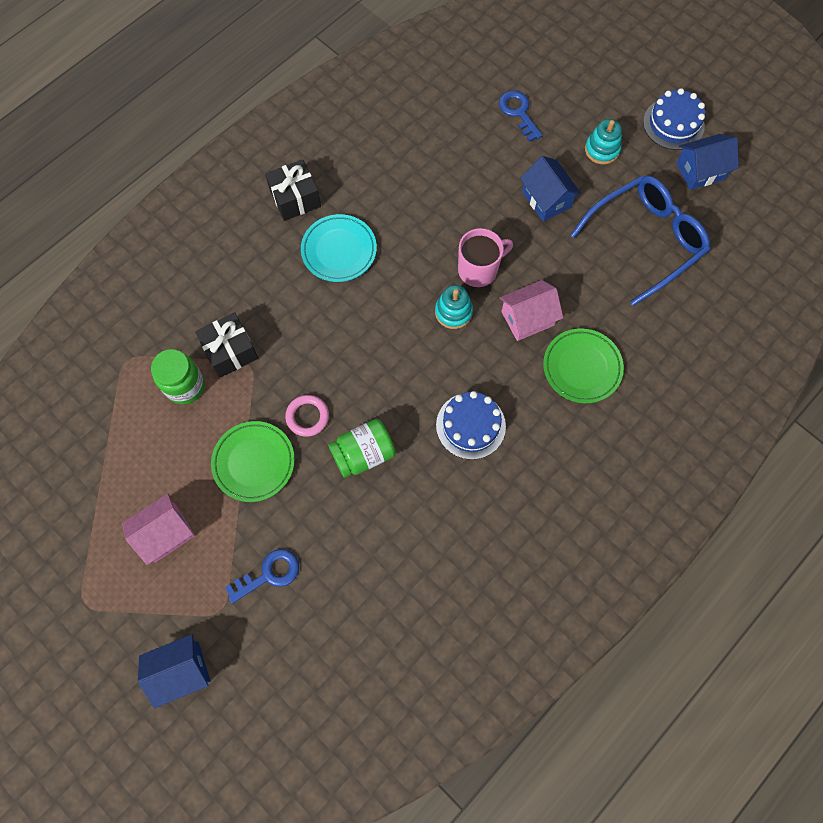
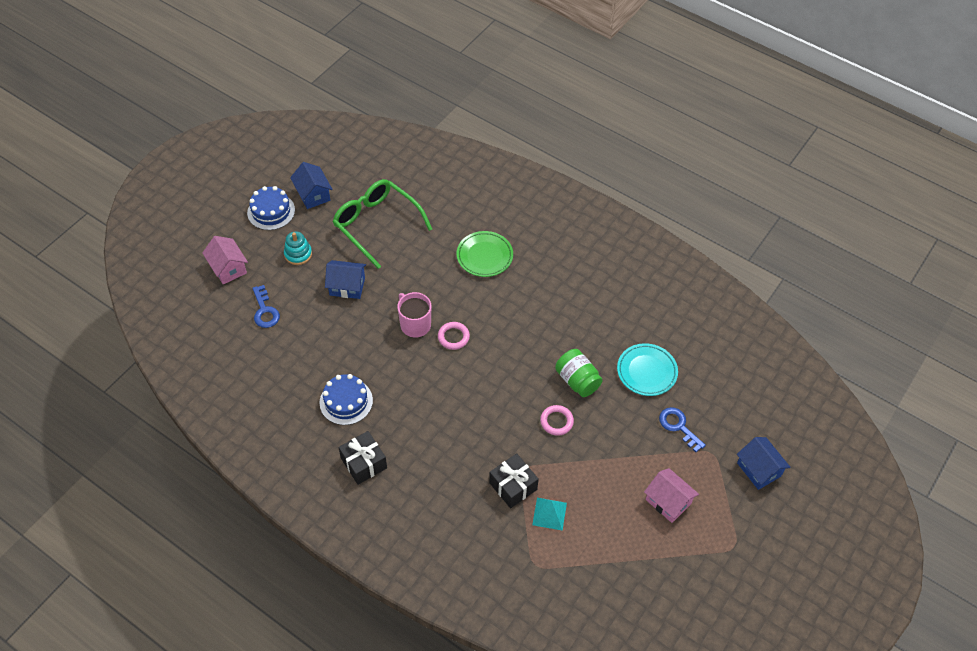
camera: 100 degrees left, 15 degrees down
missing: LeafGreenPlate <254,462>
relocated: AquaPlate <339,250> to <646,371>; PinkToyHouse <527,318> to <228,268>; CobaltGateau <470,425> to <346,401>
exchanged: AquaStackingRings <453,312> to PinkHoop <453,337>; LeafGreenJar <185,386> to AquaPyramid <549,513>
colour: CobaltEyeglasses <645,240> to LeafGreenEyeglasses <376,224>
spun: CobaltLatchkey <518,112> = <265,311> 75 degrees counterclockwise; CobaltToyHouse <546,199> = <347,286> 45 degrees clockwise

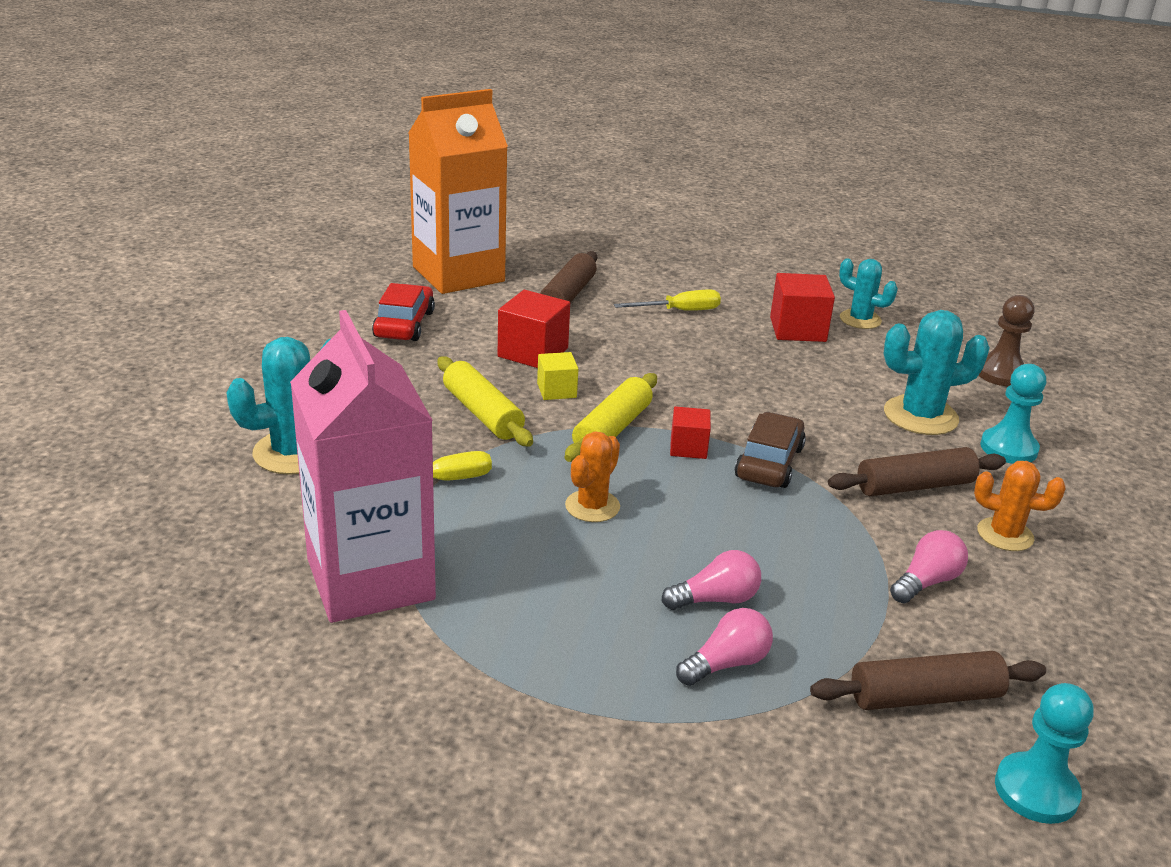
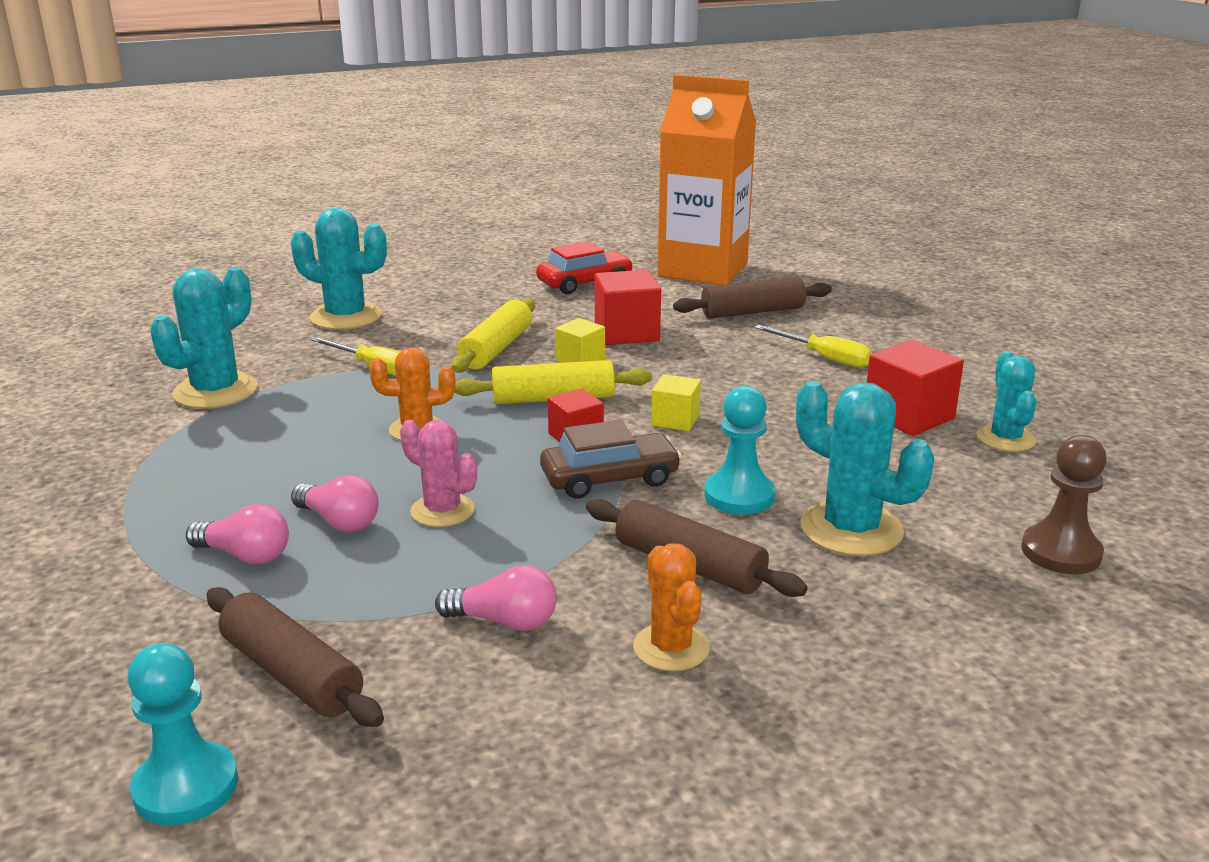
camera: 55 degrees right, 5 degrees down
appeared: BrightYellowCube <675,420>; PinkSaguaroCactus <442,511>
relocated: AquaChessPawn <1008,448> to <739,496>
exchanged: PinkMilkCarton <370,579> to AquaSaguaroCactus <215,391>

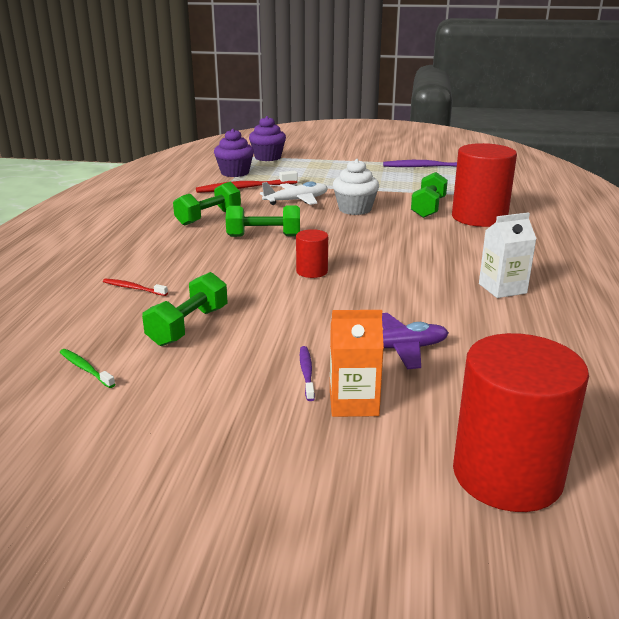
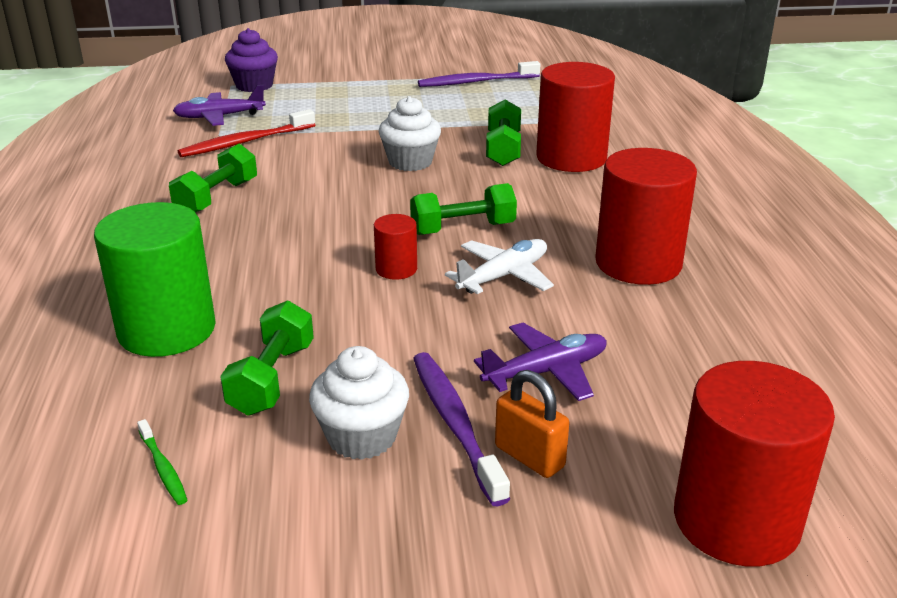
camera: 15 degrees left, 5 degrees up
appeared: PureWhiteFairyCake <362,437>
relocated: PureWhiteToyPlane <297,200> to <504,276>; LeafGreenHandWeight <264,236> to <463,229>
exchanged: PurpleFairyCake <235,173> to PurpleToyPlane <219,117>; PureWhiteMilkCarton <502,288> to CrimsonSolidCylinder <638,263>; CrimsonToothbrush <133,288> to LeafGreenSolidCylinder <167,330>; OrangeMilkCarton <353,403> to OrangeLock <529,456>
spun: LeafGreenToothbrush <85,369> = <163,468> 150 degrees counterclockwise
size: PurpleToothbrush <306,373> = <455,424> x1.95

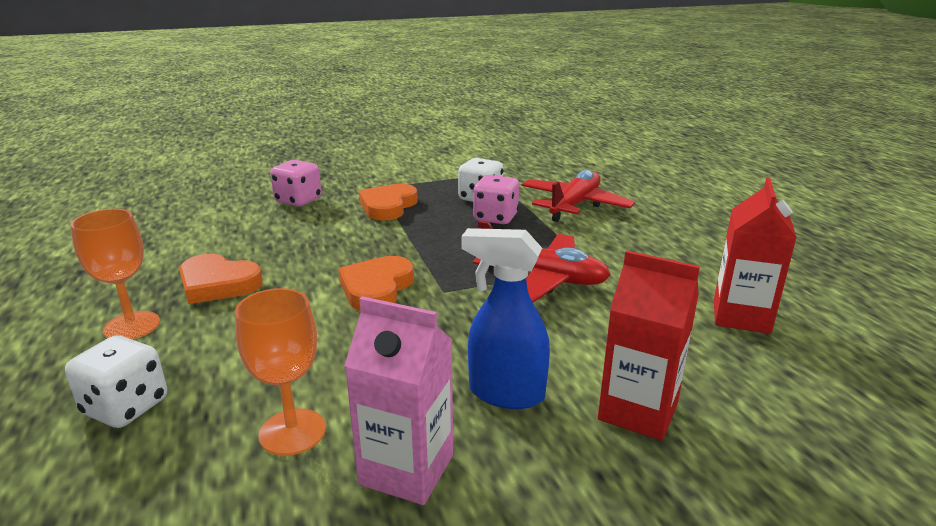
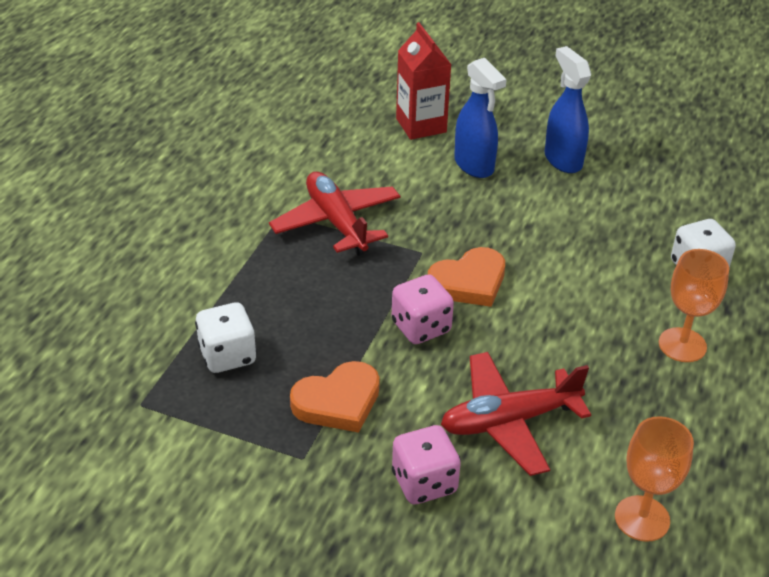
camera: 140 degrees left, 15 degrees up
missing: CrimsonMilkCarton <741,316>; OrangeLoveHeart <218,284>
relocated: CrimsonToyPlane <574,205> to <509,421>; PinkGameDie <495,218> to <421,327>; OrangeWineGlass <292,432> to <642,518>
exchanged: PinkMilkCarton <406,469> to CobaltSprayer <562,160>

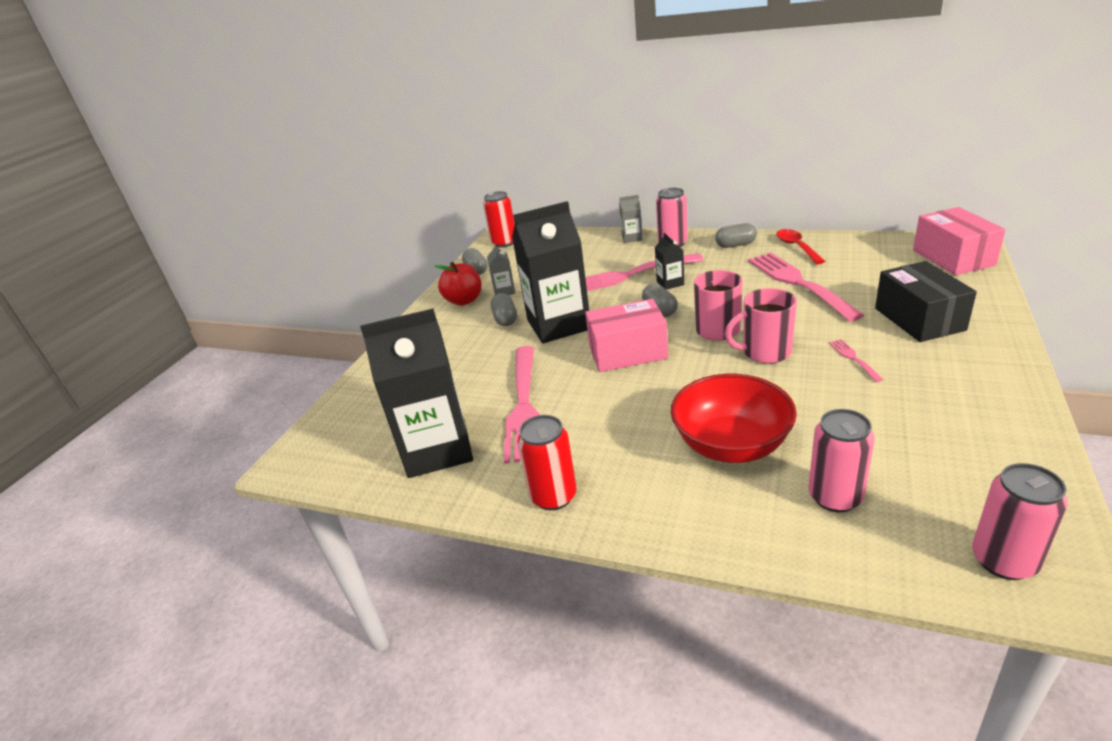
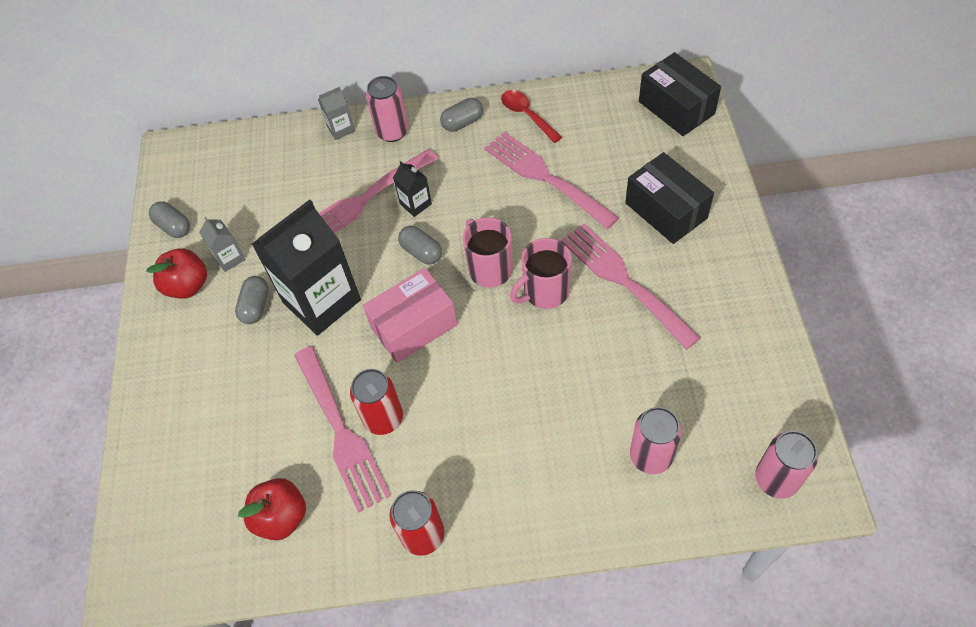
camera: 25 degrees left, 25 degrees up
missing: CrimsonDeepDish <731,445>
relocated: CrimsonCan <504,243> to <383,418>
exchanged: JetBlackMilkCarton <437,449> to CrimsonAppleFruit <281,517>
colour: PinkParcel <952,258> to JetBlackParcel <676,108>
spun: GrayPillShape <505,319> = <256,306> 45 degrees clockwise
size: PinkTableFork <853,358> = <624,281> x2.41

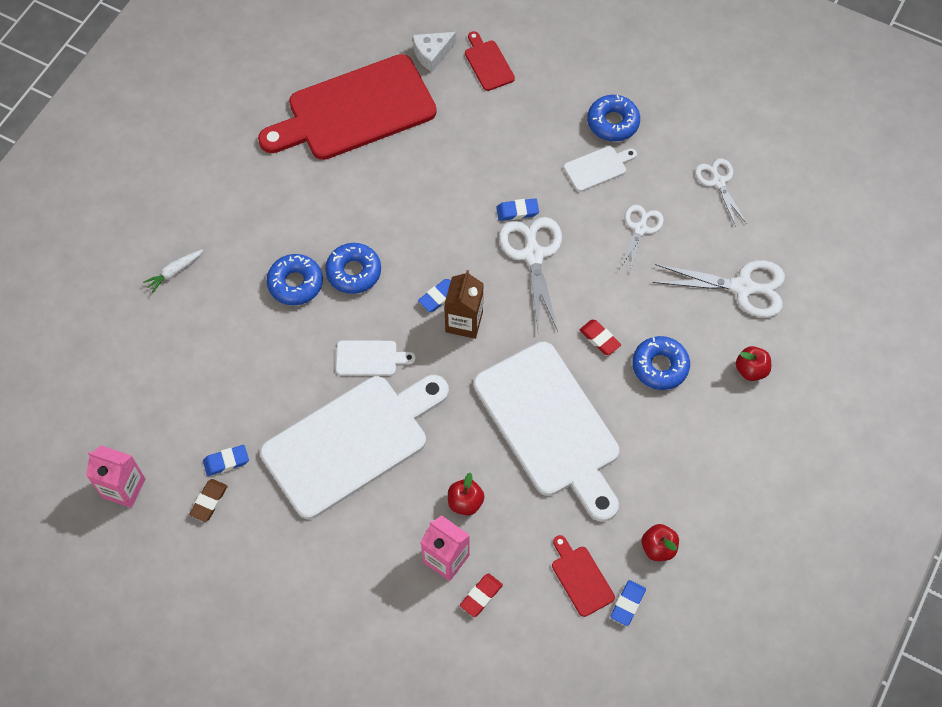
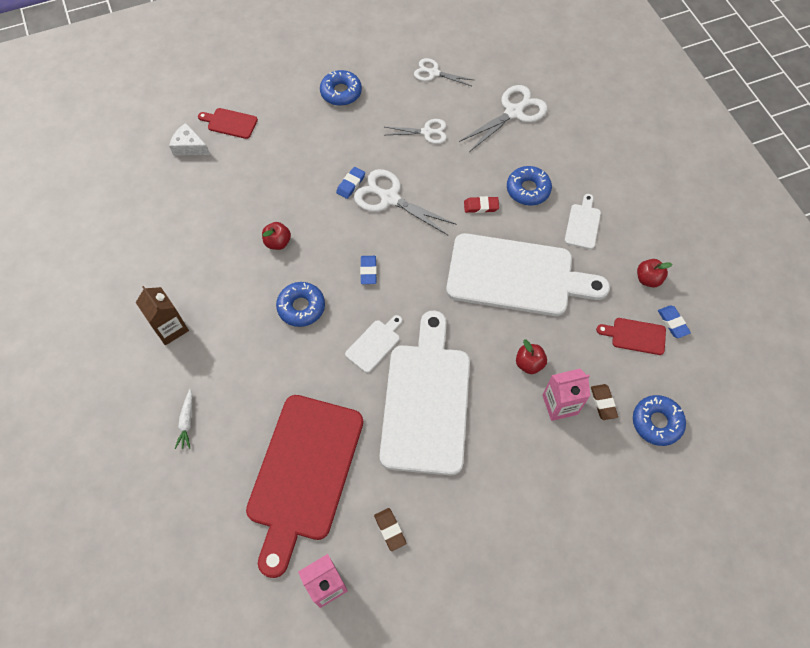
camera: 50 degrees left, 0 degrees up
missing: CobaltEraser <226,462>
relocated: CrimsonCuttingBoard <355,110> to <304,473>; PureWhiteCuttingBoard <597,168> to <583,224>; CobaltGlazedDonut <295,283> to <656,422>; DarkBrownMilkCarton <464,322> to <170,328>; CrimsonAppleFruit <751,370> to <278,242>
colour: CrimsonEraser <481,596> to DarkBrownEraser <603,403>
spun: PureWhiteCheeseWedge <432,54> = <189,147> 105 degrees clockwise; PureWhitePairOfScissors <640,229> = <426,132> 120 degrees clockwise

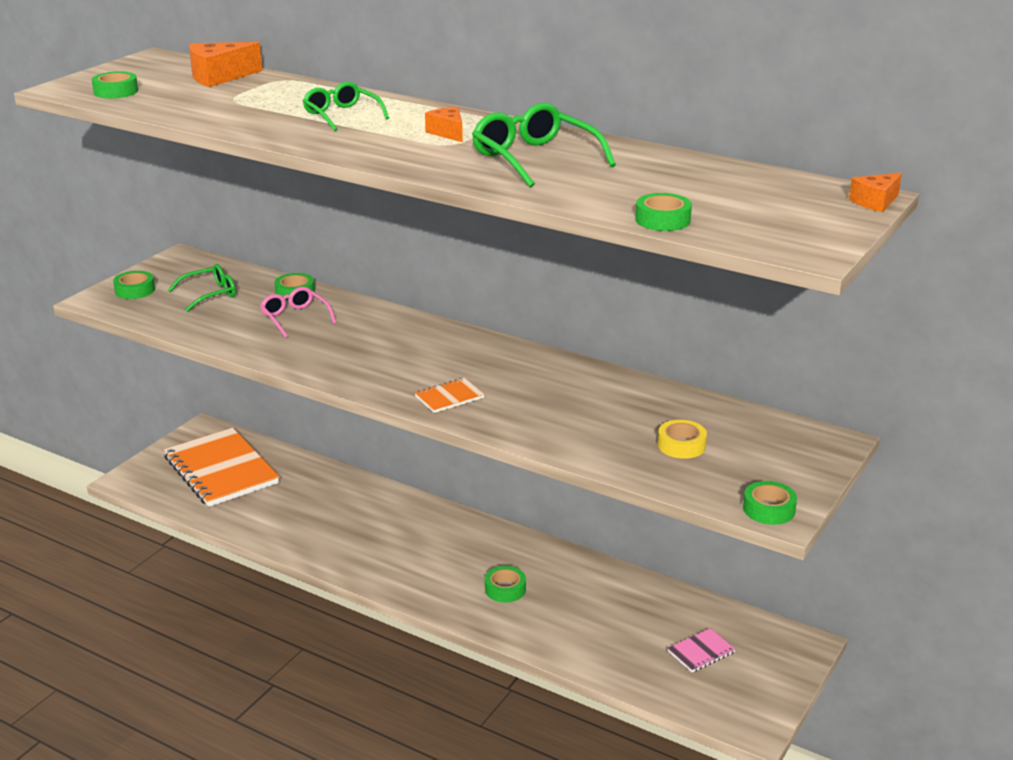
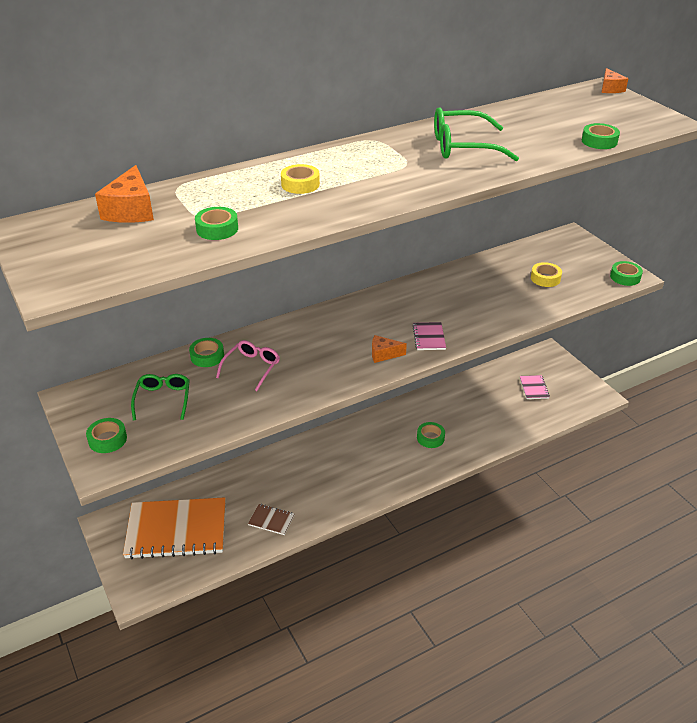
camera: 60 degrees left, 10 degrees up
appeared: DarkBrownNotebook <271,520>
relocated: LeafGreenRollOfTape <116,91> to <217,229>; OrangeCheeseWedge <448,133> to <383,354>
exchanged: LeafGreenEyeglasses <342,115> to BrightYellowRollOfTape <300,184>
colour: OrangeNotebook <449,397> to PinkNotebook <429,337>
spun: PinkEyeglasses <295,318> = <251,368> 120 degrees clockwise

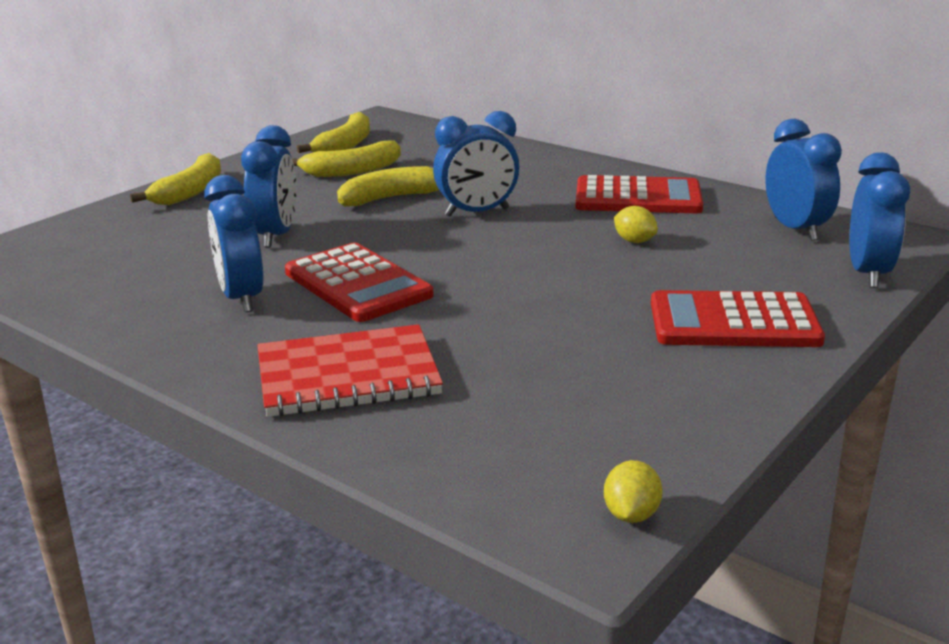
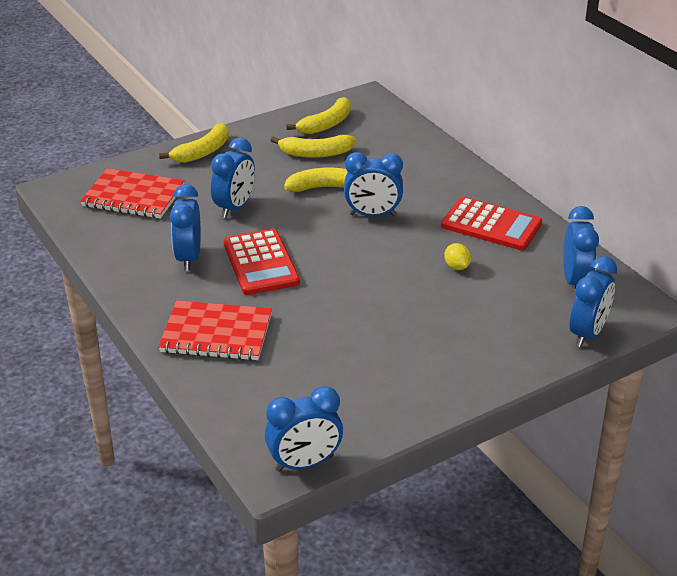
camera: 20 degrees right, 10 degrees up
missing: CrimsonAddingMachine <733,322>
appeared: CrimsonNotebook <133,196>
exchanged: BrightYellowLemon <631,514> to CobaltAlarmClock <304,463>

